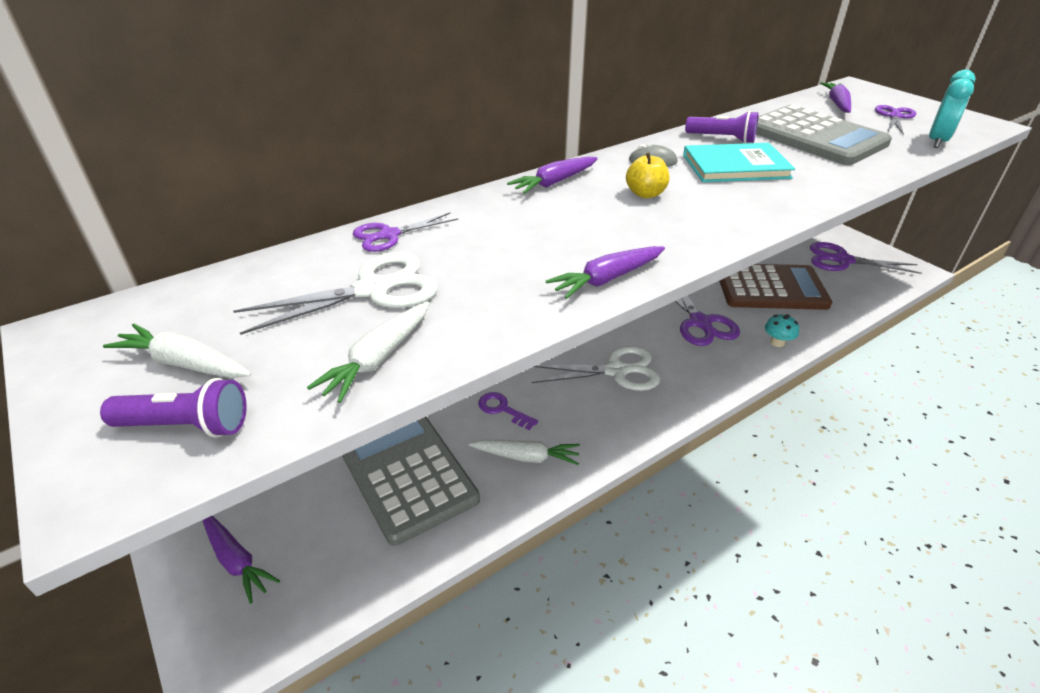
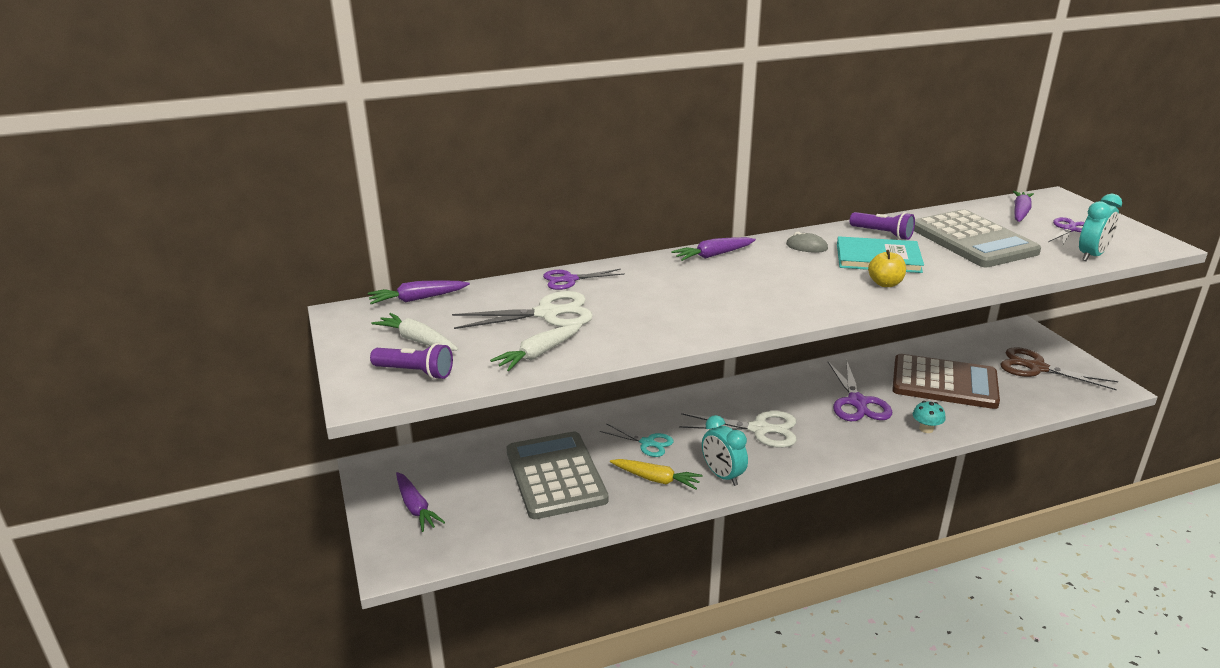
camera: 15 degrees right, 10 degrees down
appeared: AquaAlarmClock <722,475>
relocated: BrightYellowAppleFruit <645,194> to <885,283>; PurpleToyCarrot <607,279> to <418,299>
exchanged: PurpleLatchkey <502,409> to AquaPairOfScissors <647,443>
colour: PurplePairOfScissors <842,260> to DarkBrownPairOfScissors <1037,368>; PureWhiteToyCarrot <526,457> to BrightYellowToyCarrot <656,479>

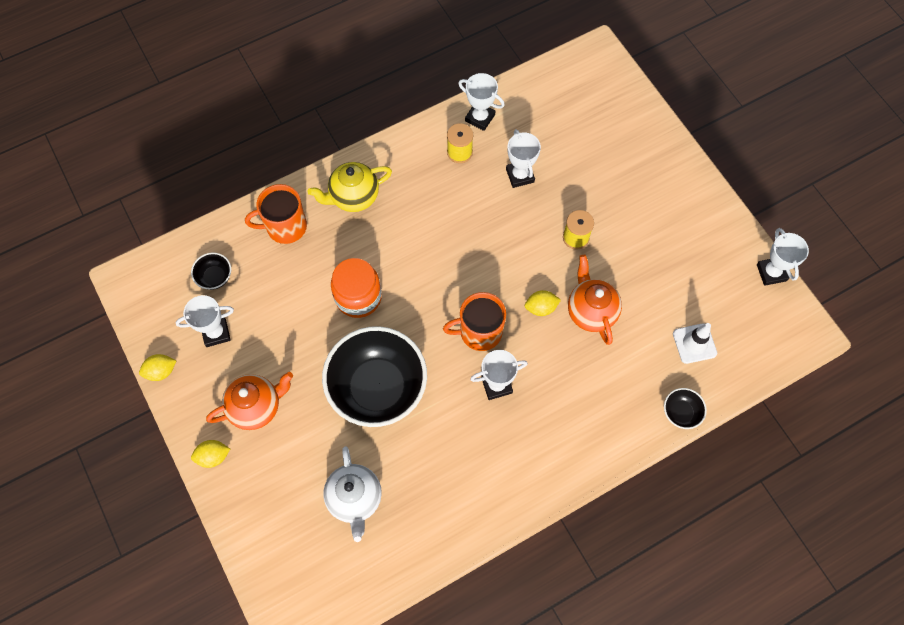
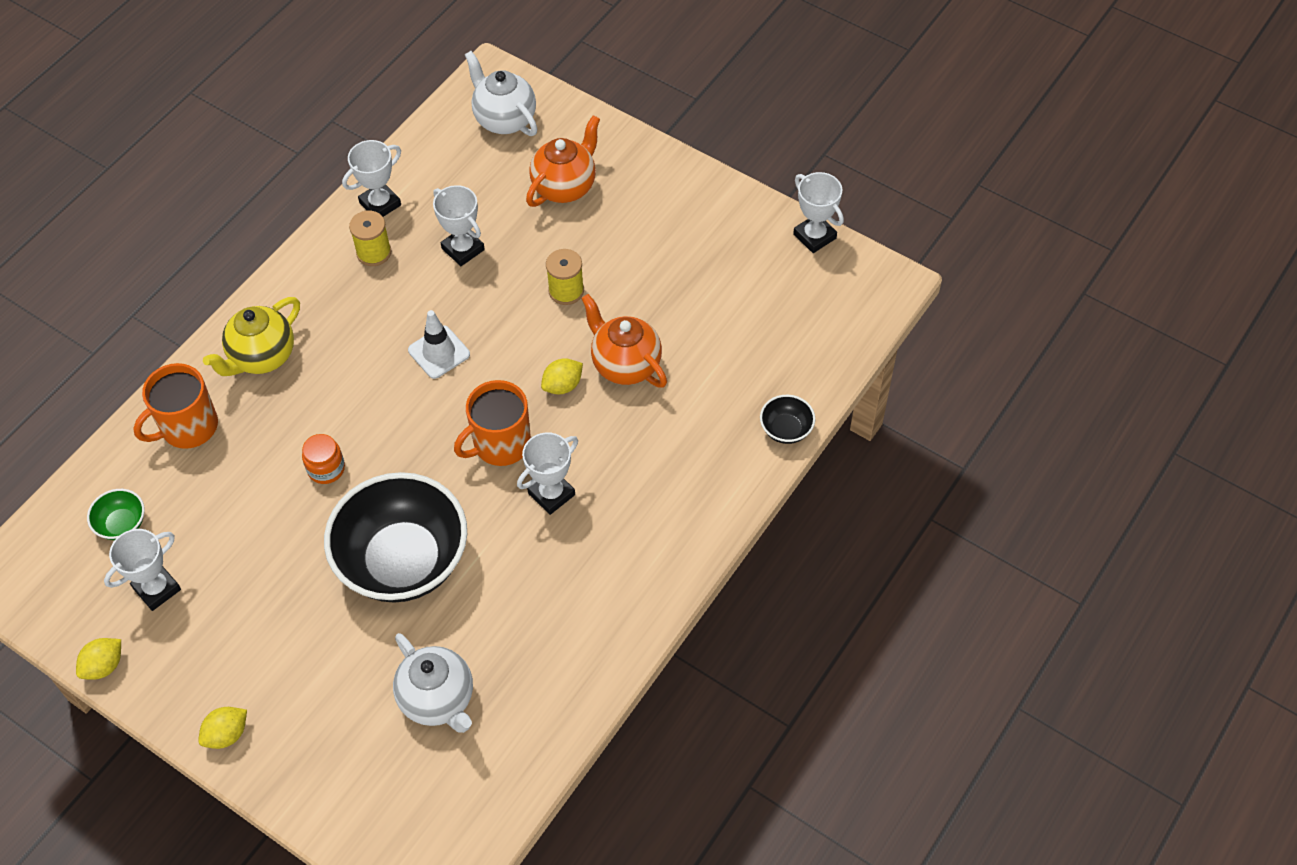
camera: 25 degrees left, 10 degrees down
appeared: PureWhiteChinaTeapot <504,119>
relocated: PureWhiteRoadCone <694,343> to <439,352>; OrangeChinaTeapot <256,407> to <565,187>
colour: JetBlackDeepDish <215,277> to LeafGreenDeepDish <122,524>
spun: PureWhiteAwardCup <480,118> = <380,204> 45 degrees counterclockwise
size: OrangeJar <358,297> = <326,469> x0.58

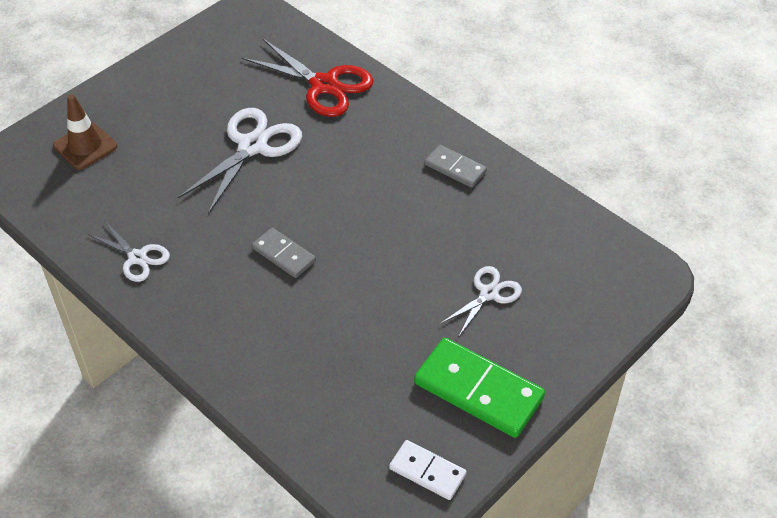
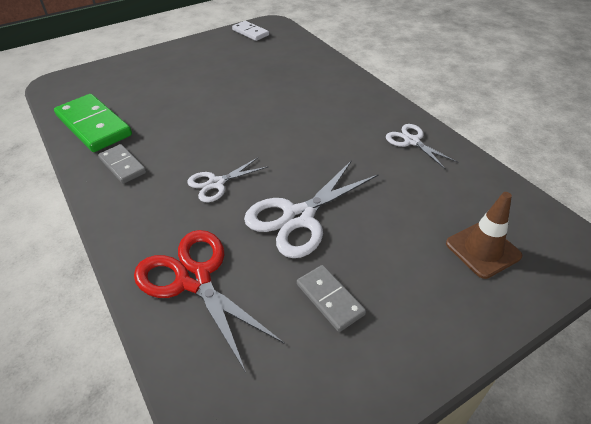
camera: 165 degrees left, 5 degrees down
relocated: GrayDominoTile <283,255> to <330,299>; PureWhitePairOfScissors <489,293> to <216,183>; LeafGreenDominoTile <478,390> to <93,126>

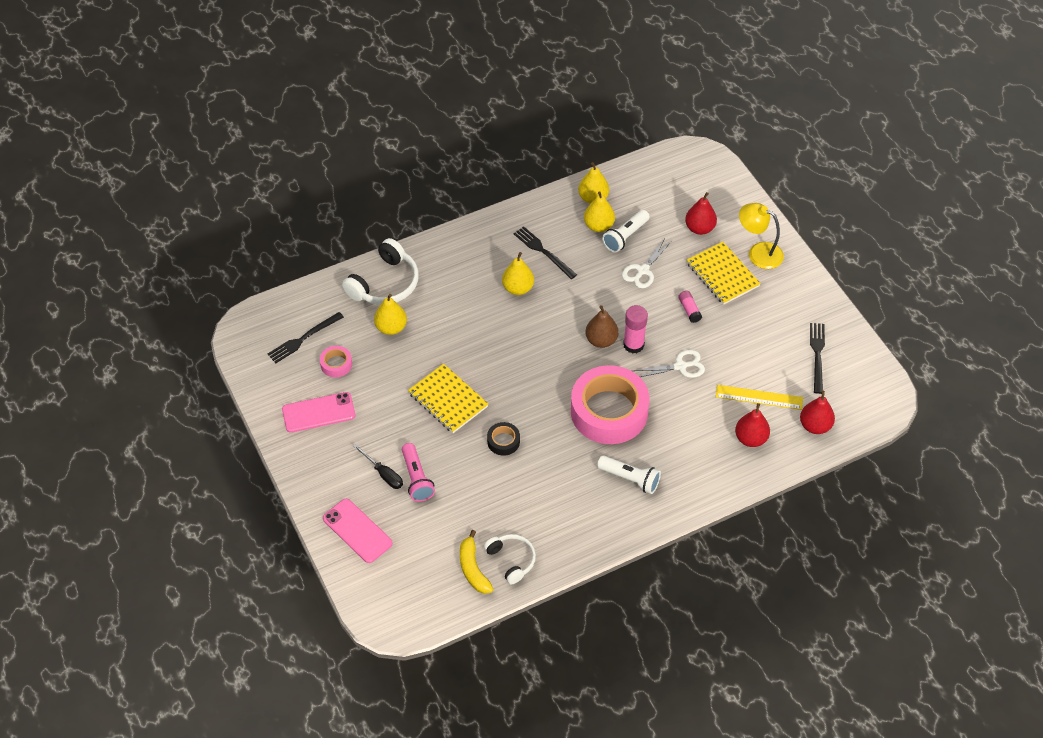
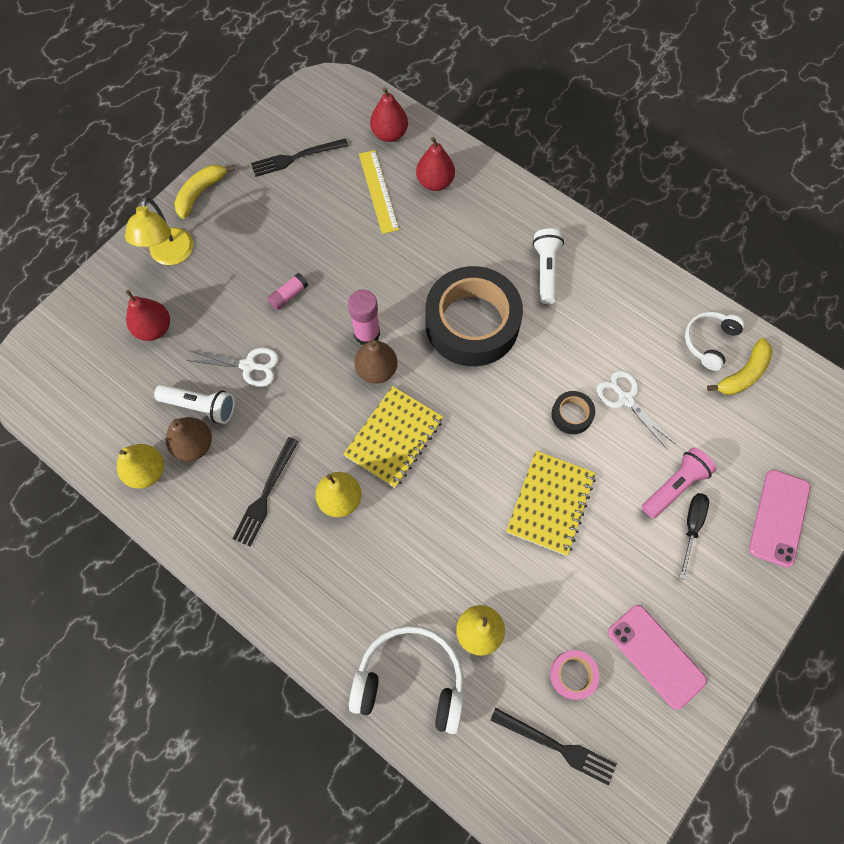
camera: 115 degrees left, 15 degrees up
appeared: BrightYellowBananaFruit <200,193>
relocated: BrightYellowNotebook <722,275> to <394,438>; PureWhitePairOfScissors <680,366> to <626,399>
colour: BrightYellowPearFruit <598,226> to DarkBrownPearFruit <194,445>; PinkRollOfTape <609,411> to JetBlackRollOfTape <472,323>

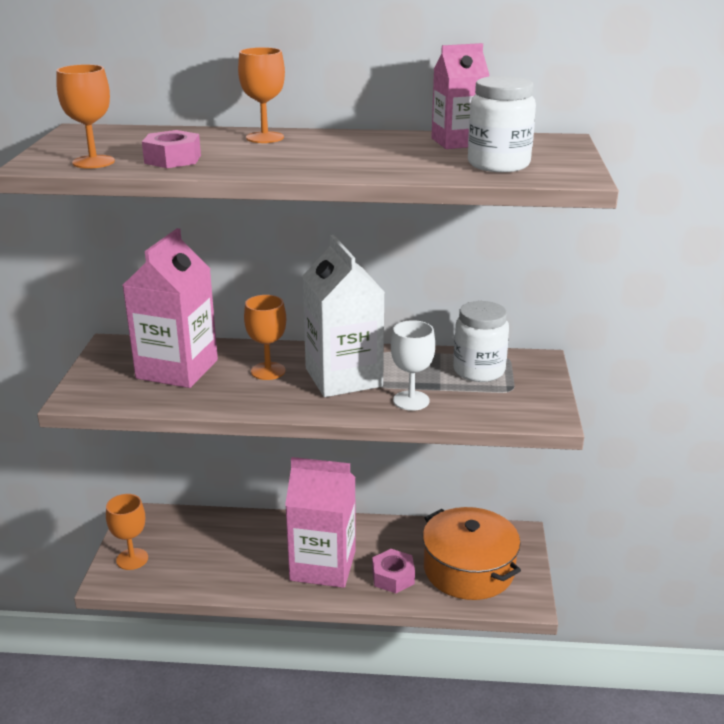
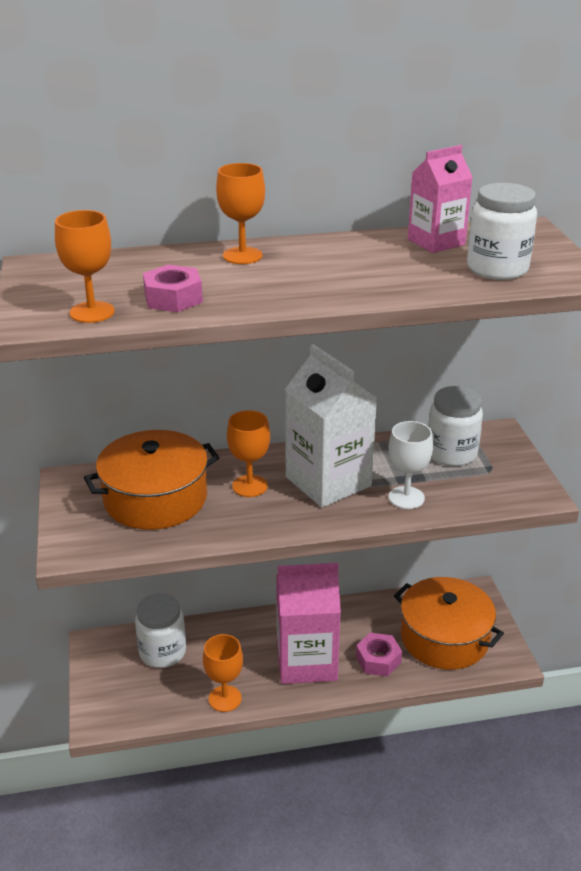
camera: 15 degrees left, 5 degrees up
appeared: PureWhiteJar <162,652>
relocated: OrangeWineGlass <132,559> to <225,698>
exchanged: PinkMilkCarton <177,369> to OrangeCookingPot <155,498>

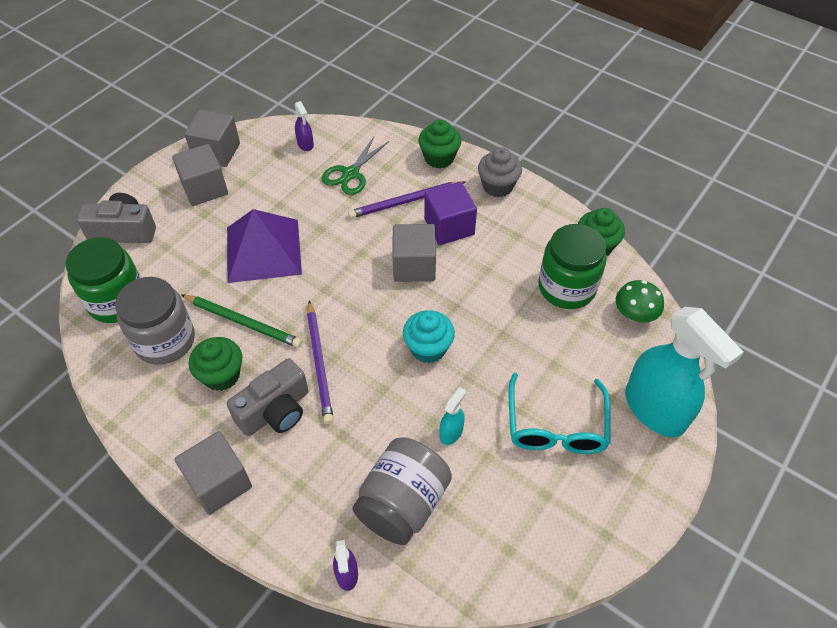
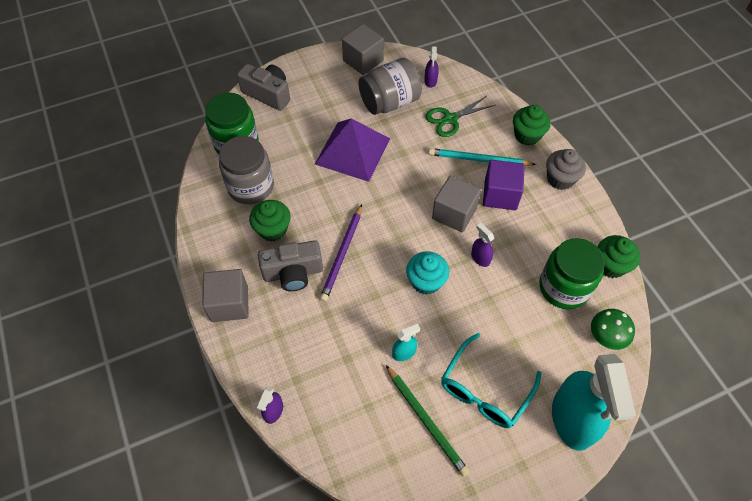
camera: 30 degrees right, 5 degrees up
missing: GrayCube <204,188>
appeared: PurpleSprayer <480,258>
relocated: LeafGreenPencil <243,322> to <426,421>; GrayJar <402,503> to <389,102>
colour: PurplePencil <405,202> to AquaPencil <478,160>

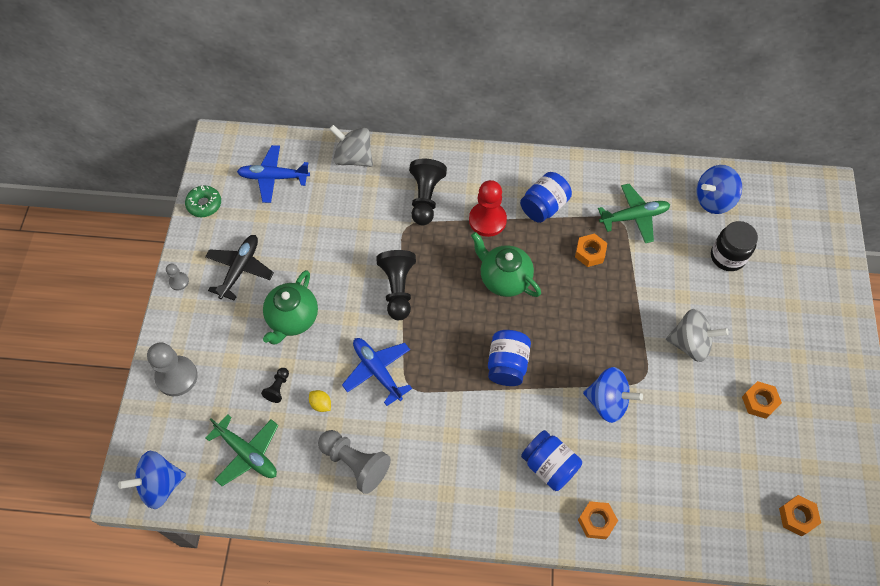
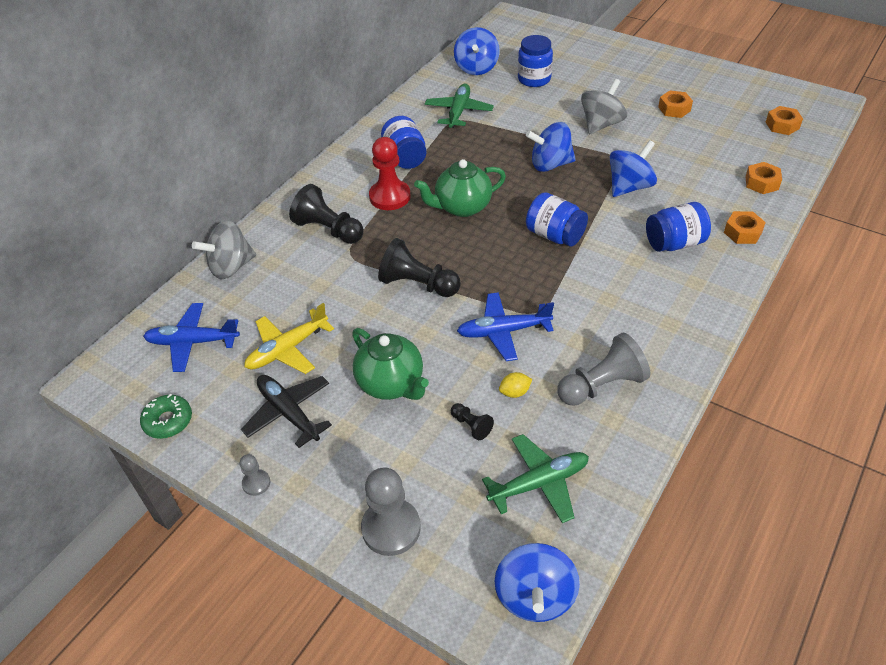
camera: 60 degrees left, 15 degrees down
appeared: CobaltToyTop <550,164>; BrightYellowToyPlane <287,349>
relocated: OrangeHexNut <590,253> to <761,183>
colour: JetBlackJar <727,257> to CobaltJar <534,79>
spun: CobaltToyPlane <273,177> = <192,342> 60 degrees clockwise

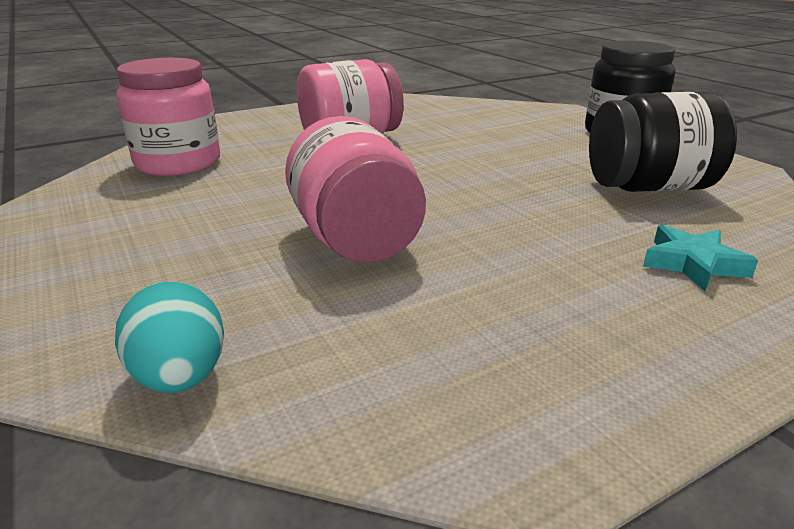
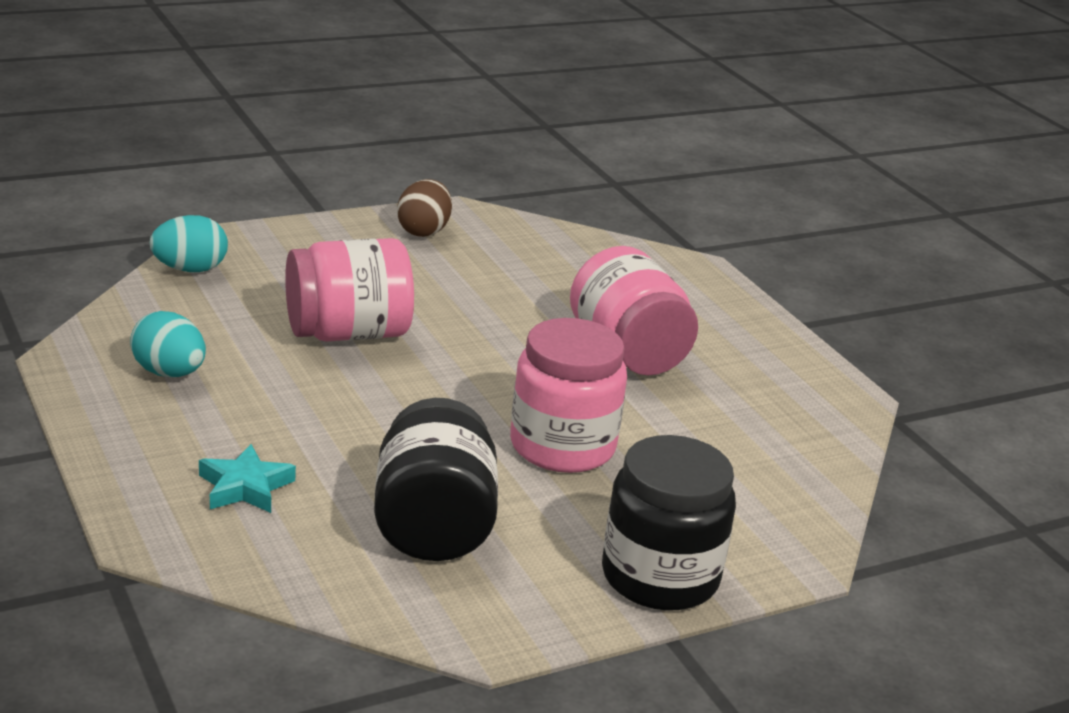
camera: 90 degrees right, 0 degrees up
appeared: DarkBrownEggShape <423,231>; AquaEggShape <169,373>
relocated: PinkJar <178,163> to <562,446>

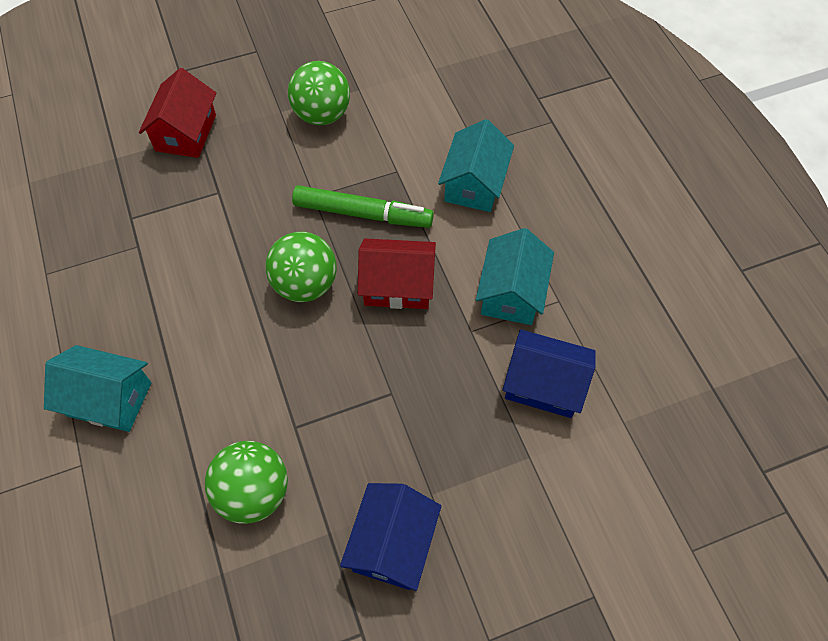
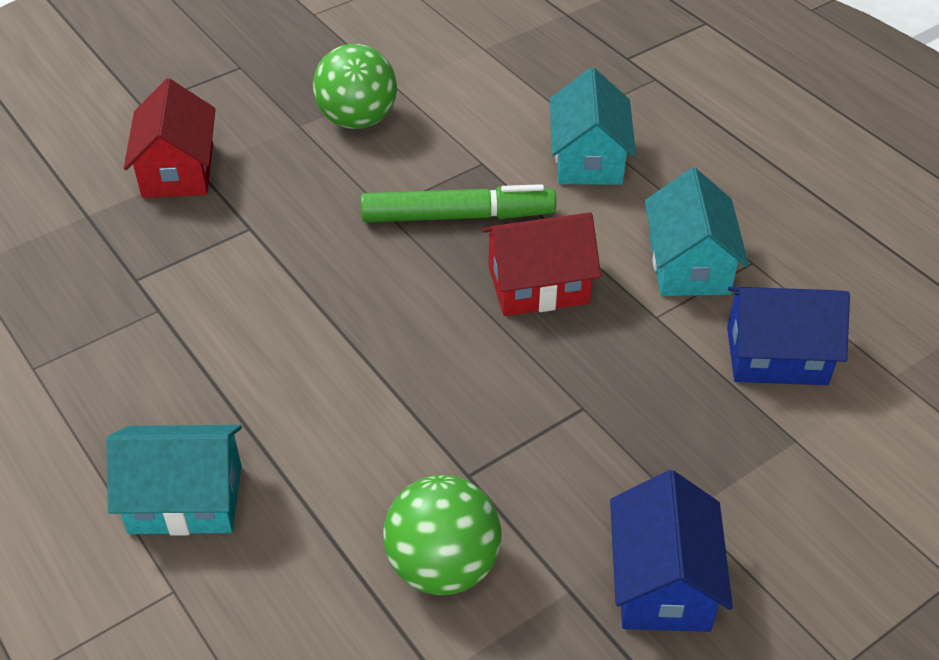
camera: 15 degrees left, 15 degrees down
missing: LeafGreenBall <305,284>

